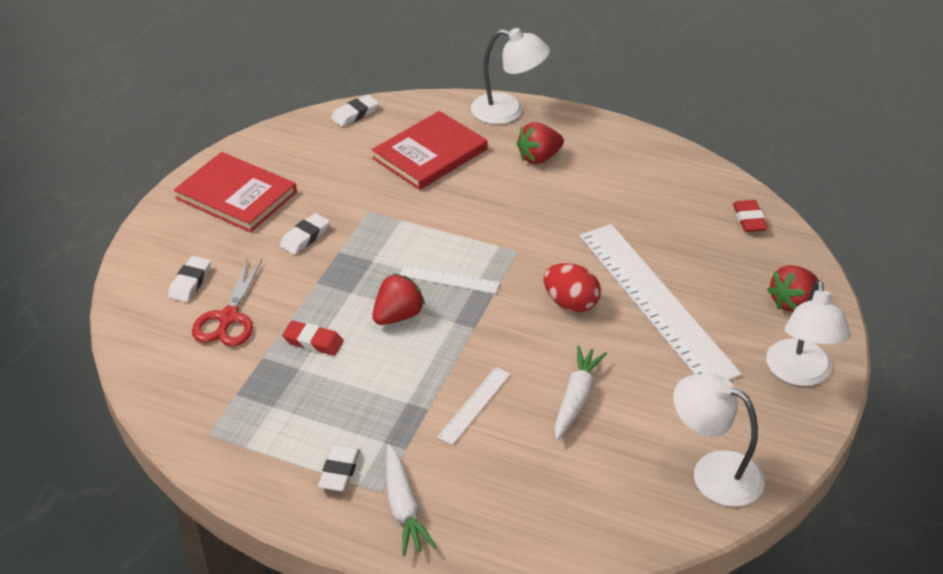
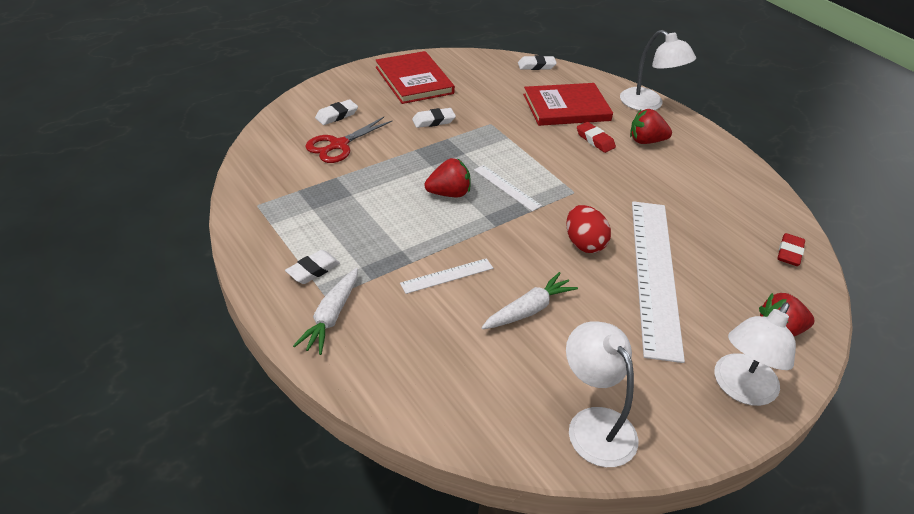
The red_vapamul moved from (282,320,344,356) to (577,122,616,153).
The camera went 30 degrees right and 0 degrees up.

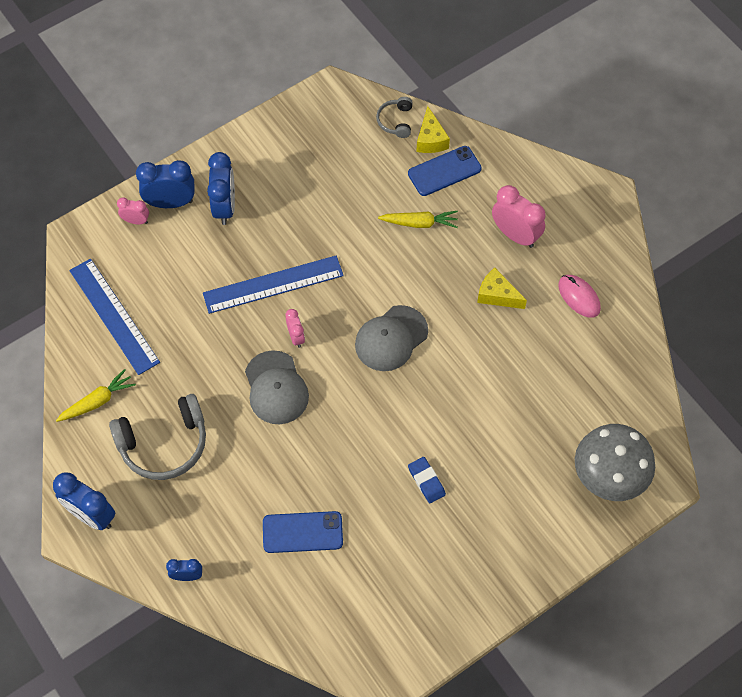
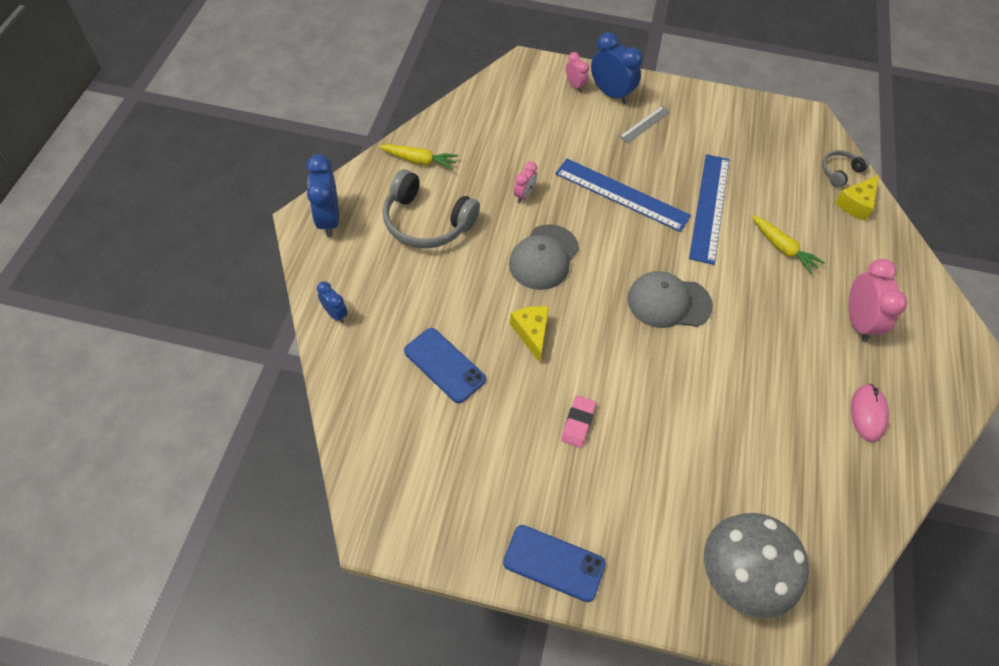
The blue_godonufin moved from (408,146,482,196) to (503,525,606,602).
The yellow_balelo moved from (477,268,527,309) to (510,306,549,363).
The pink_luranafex moved from (286,309,305,348) to (514,161,537,203).
The blue_vapamul at (408,457,446,503) became the pink_vapamul at (561,396,596,448).
The blue_luranafex at (207,152,235,225) was replaced by the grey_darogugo at (619,106,670,143).
The blue_darogugo moved from (69,259,160,375) to (689,154,729,265).
The camera went 45 degrees right and 5 degrees down.

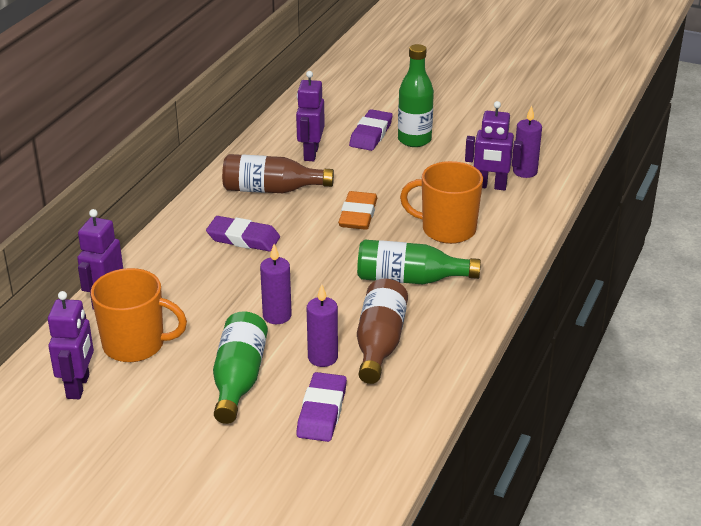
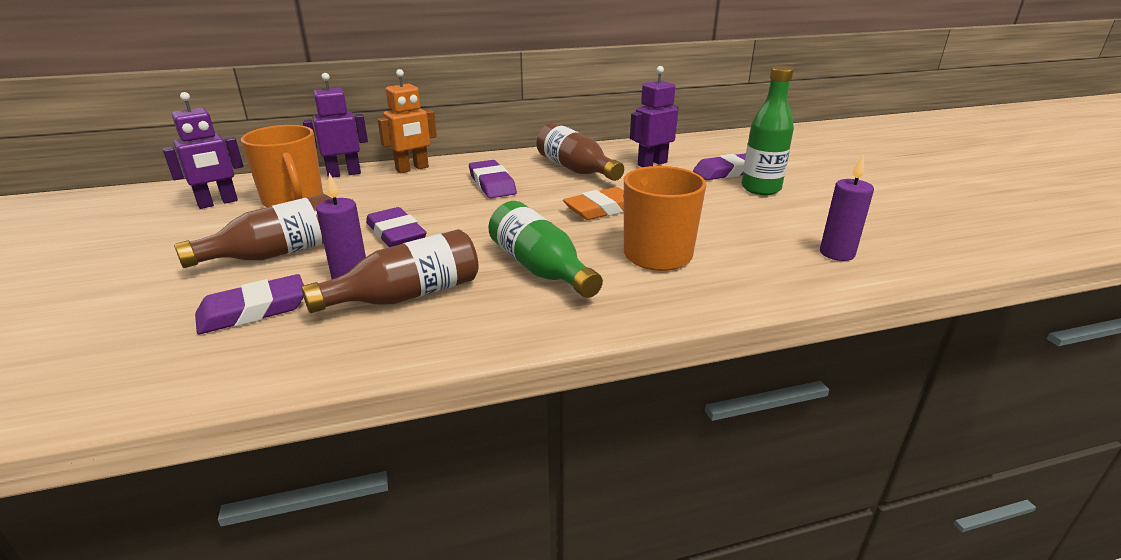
The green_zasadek at (213,311,268,424) became the brown_zasadek at (174,194,332,268).
The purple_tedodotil at (260,244,292,324) was replaced by the purple_vapamul at (366,207,427,247).
The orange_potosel at (378,69,437,173) appeared.
The purple_potosel at (465,101,522,190) disappeared.
The camera went 50 degrees right and 5 degrees down.

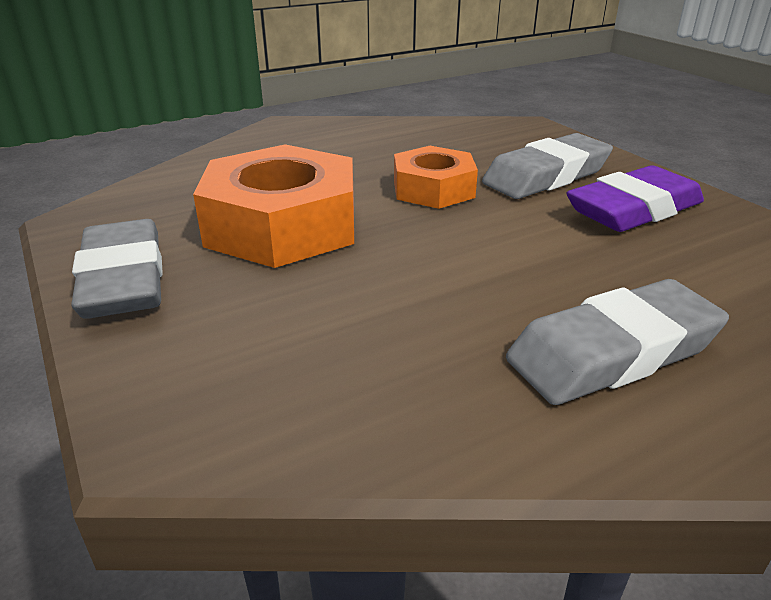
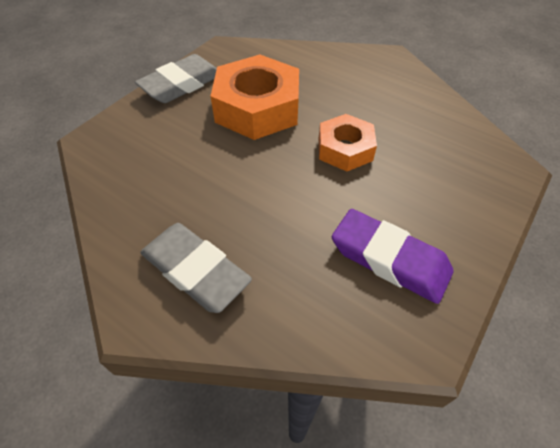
The grey_vapamul at (482,133,613,199) disappeared.
The camera went 65 degrees right and 20 degrees up.

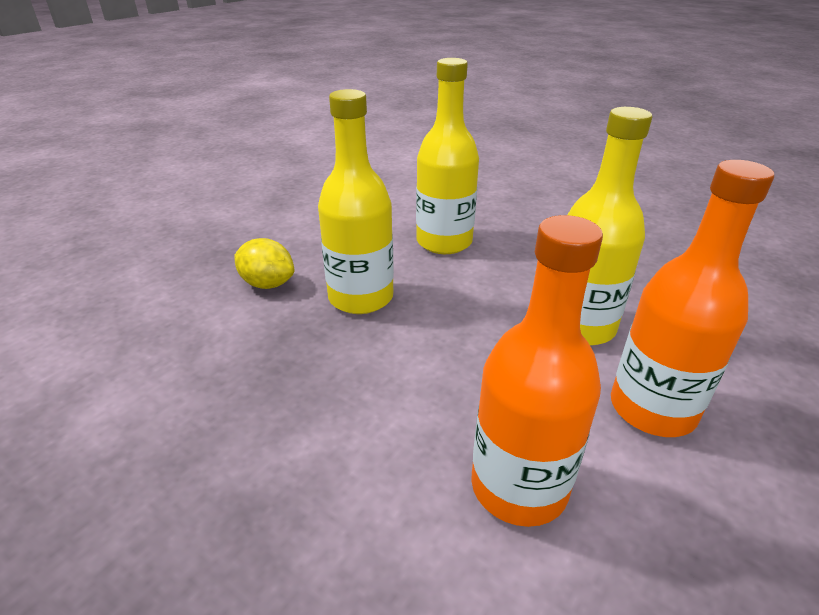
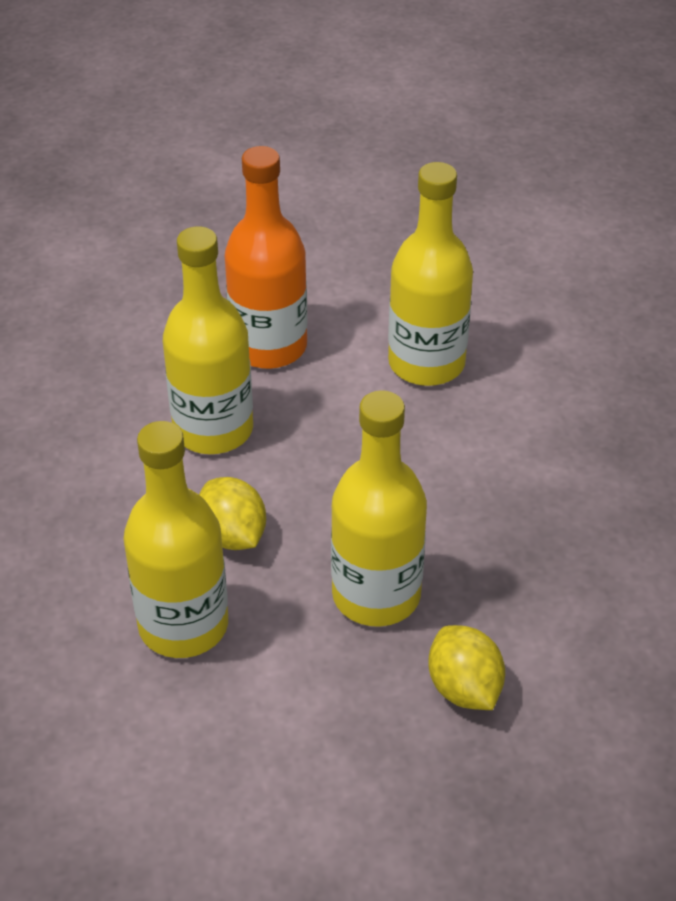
The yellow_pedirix at (199,477,266,550) appeared.
The orange_zasadek at (471,215,603,527) became the yellow_zasadek at (388,162,473,386).
The camera went 140 degrees left and 10 degrees up.

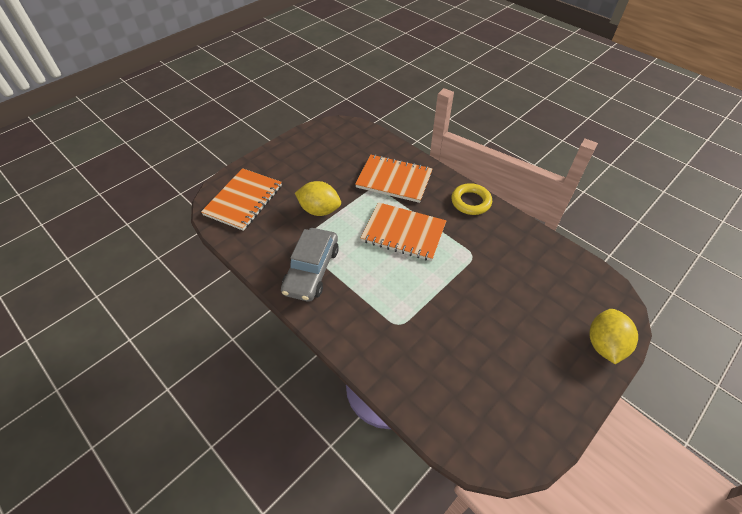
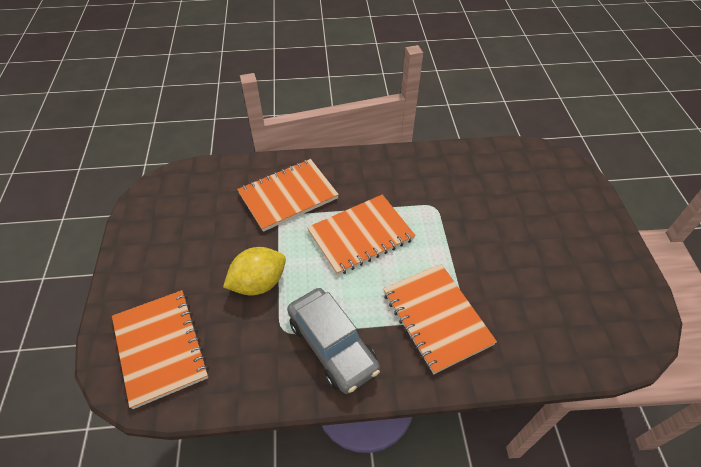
The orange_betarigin at (383,264,497,374) appeared.
The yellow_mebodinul at (451,183,492,215) disappeared.
The yellow_pedirix at (589,309,638,364) disappeared.
The camera went 50 degrees left and 0 degrees up.

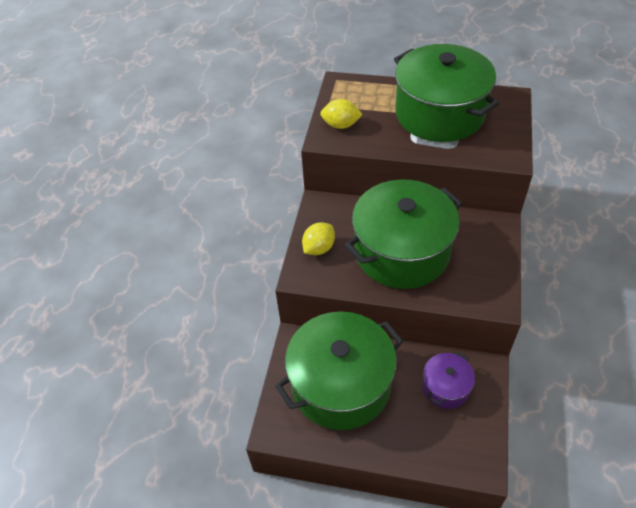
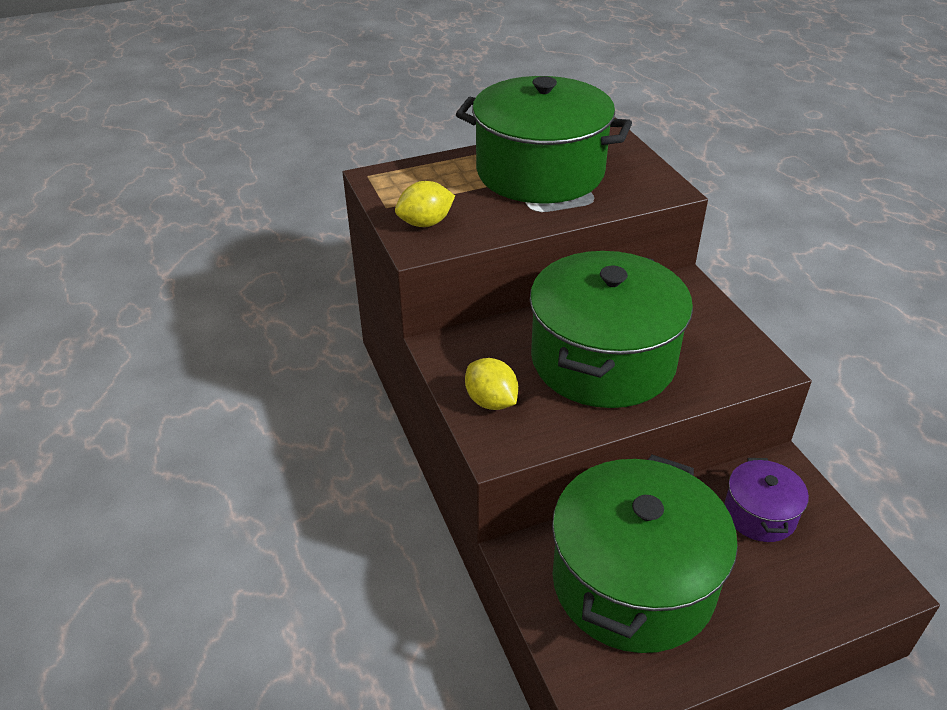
The yellow_pedirix at (302,222,335,255) turned 45 degrees counterclockwise.
The camera went 35 degrees left and 10 degrees down.

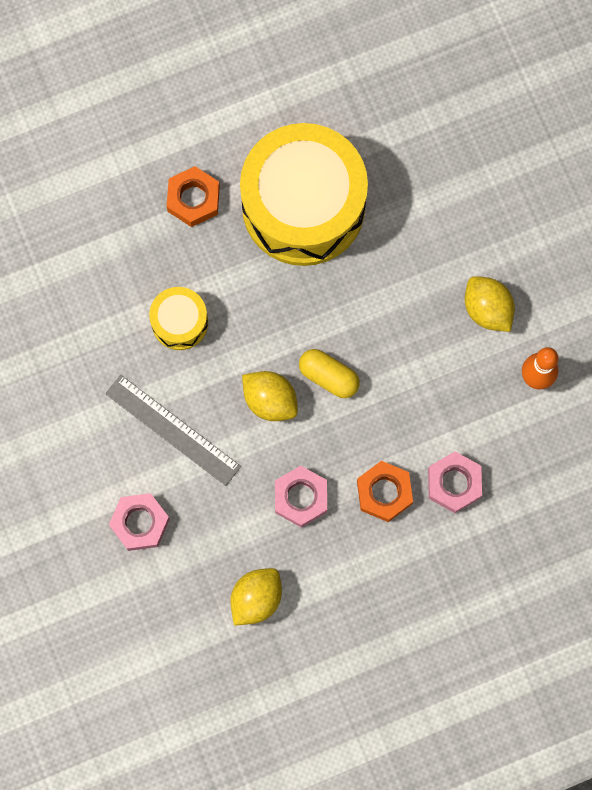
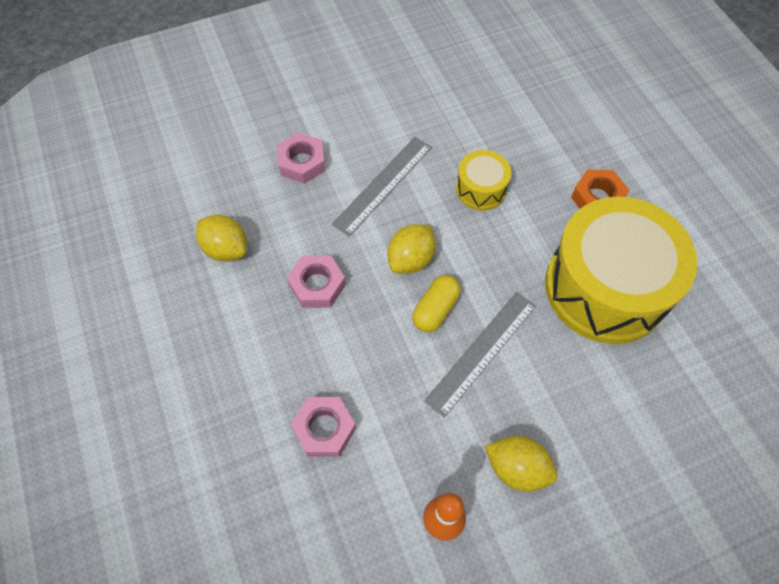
The grey_darogugo at (424,292,536,418) appeared.
The yellow_pedirix at (465,276,515,332) turned 60 degrees clockwise.
The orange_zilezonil at (357,461,413,522) disappeared.
The camera went 90 degrees right and 15 degrees down.

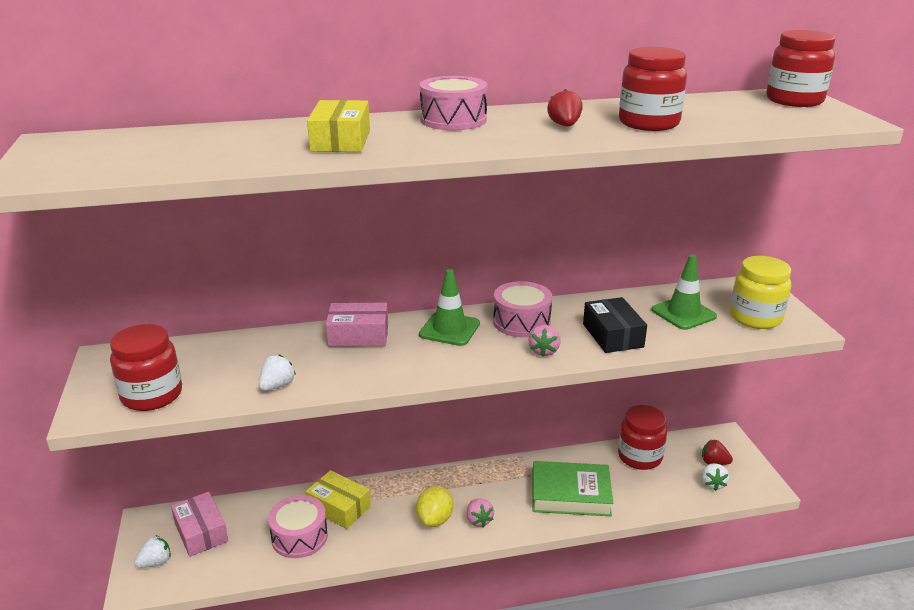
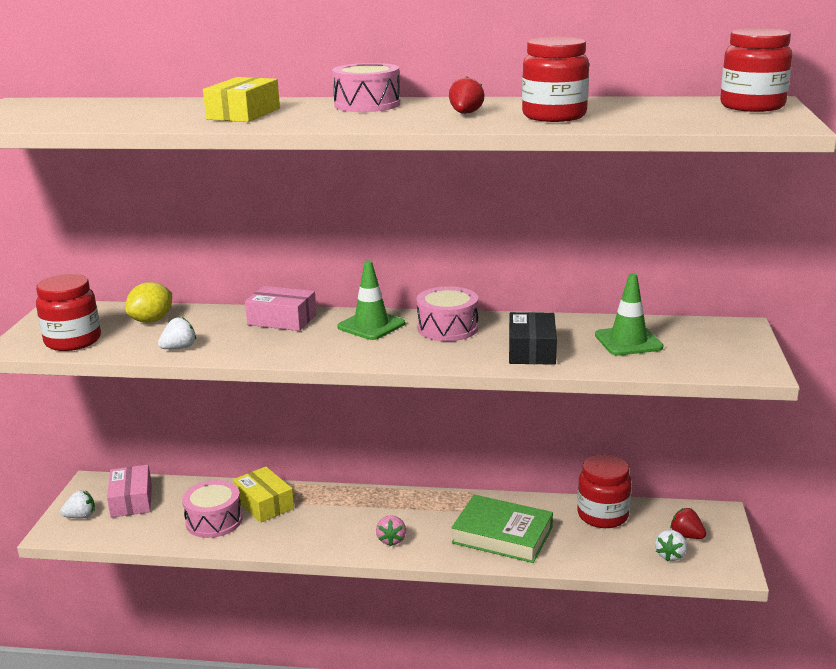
The yellow_pedirix moved from (416,486,453,527) to (125,282,172,323).
The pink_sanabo at (528,325,560,357) disappeared.
The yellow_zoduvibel at (730,256,791,329) disappeared.
The camera went 20 degrees right and 5 degrees down.

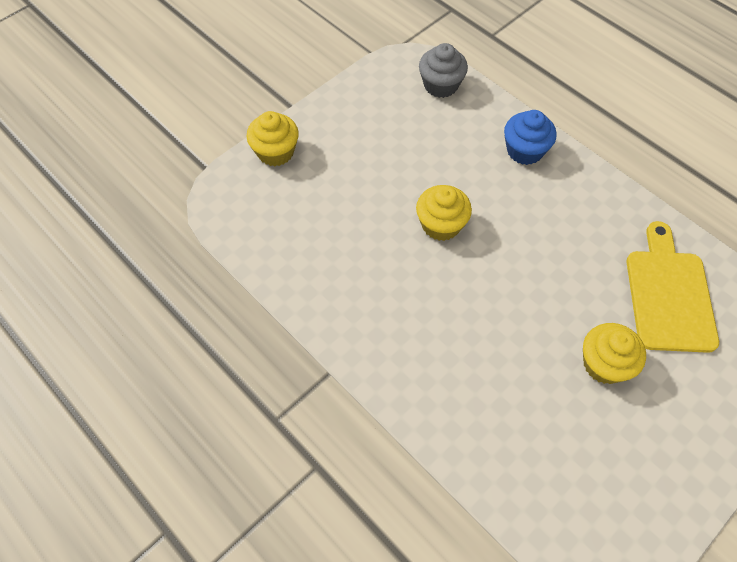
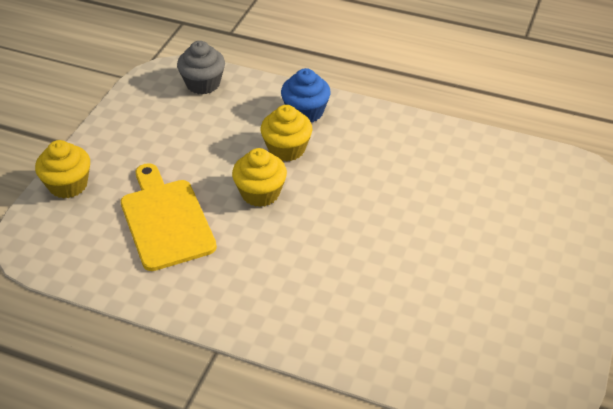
The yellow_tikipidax moved from (626,221,719,353) to (121,163,217,271).
The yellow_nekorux moved from (583,323,646,384) to (261,105,312,162).
The camera went 25 degrees left and 15 degrees down.

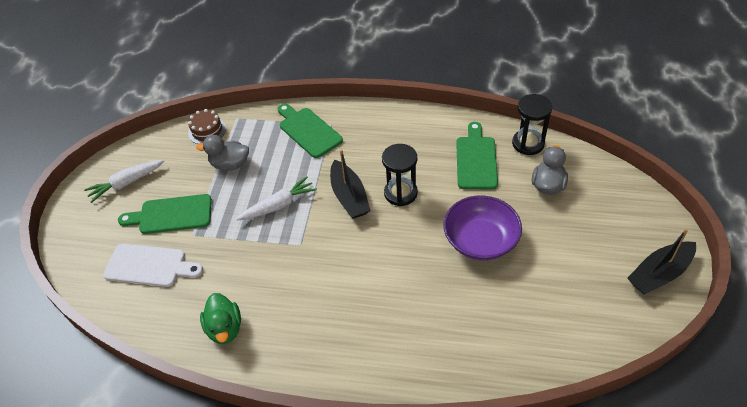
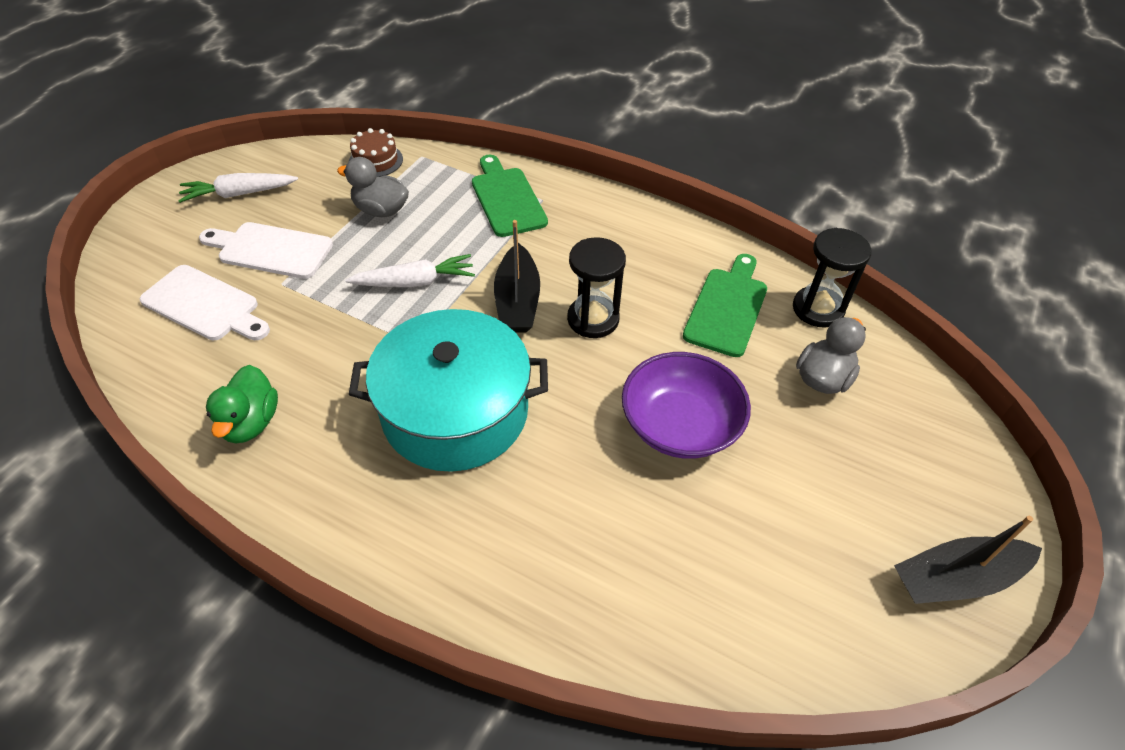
The green_tikipidax at (118,194,212,234) became the white_tikipidax at (199,222,333,279).
The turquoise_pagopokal at (349,309,548,472) appeared.
The camera went 15 degrees right and 0 degrees up.

